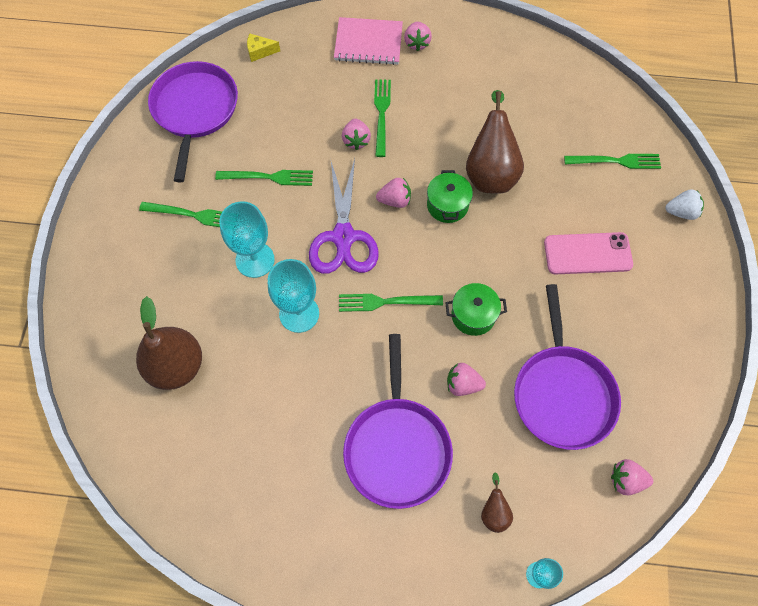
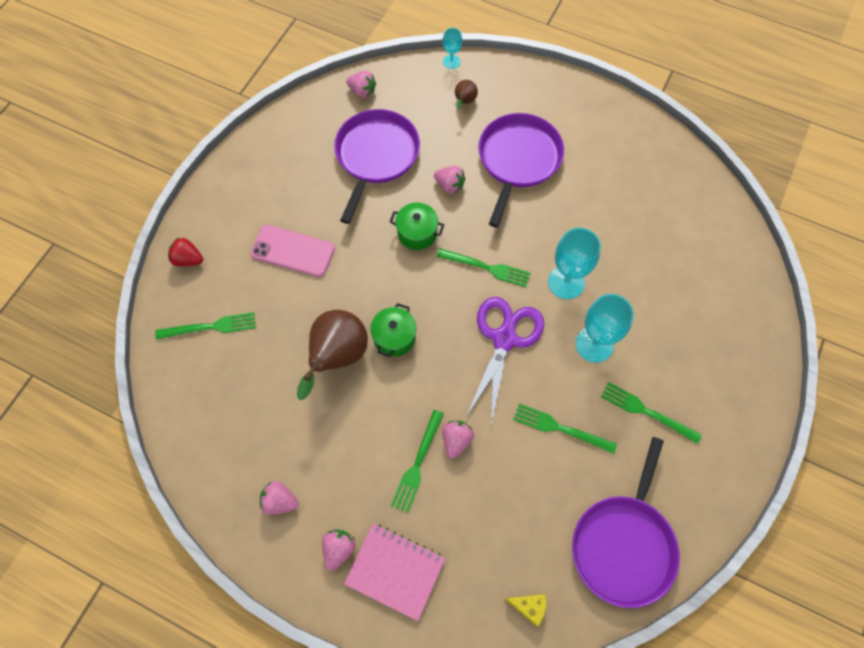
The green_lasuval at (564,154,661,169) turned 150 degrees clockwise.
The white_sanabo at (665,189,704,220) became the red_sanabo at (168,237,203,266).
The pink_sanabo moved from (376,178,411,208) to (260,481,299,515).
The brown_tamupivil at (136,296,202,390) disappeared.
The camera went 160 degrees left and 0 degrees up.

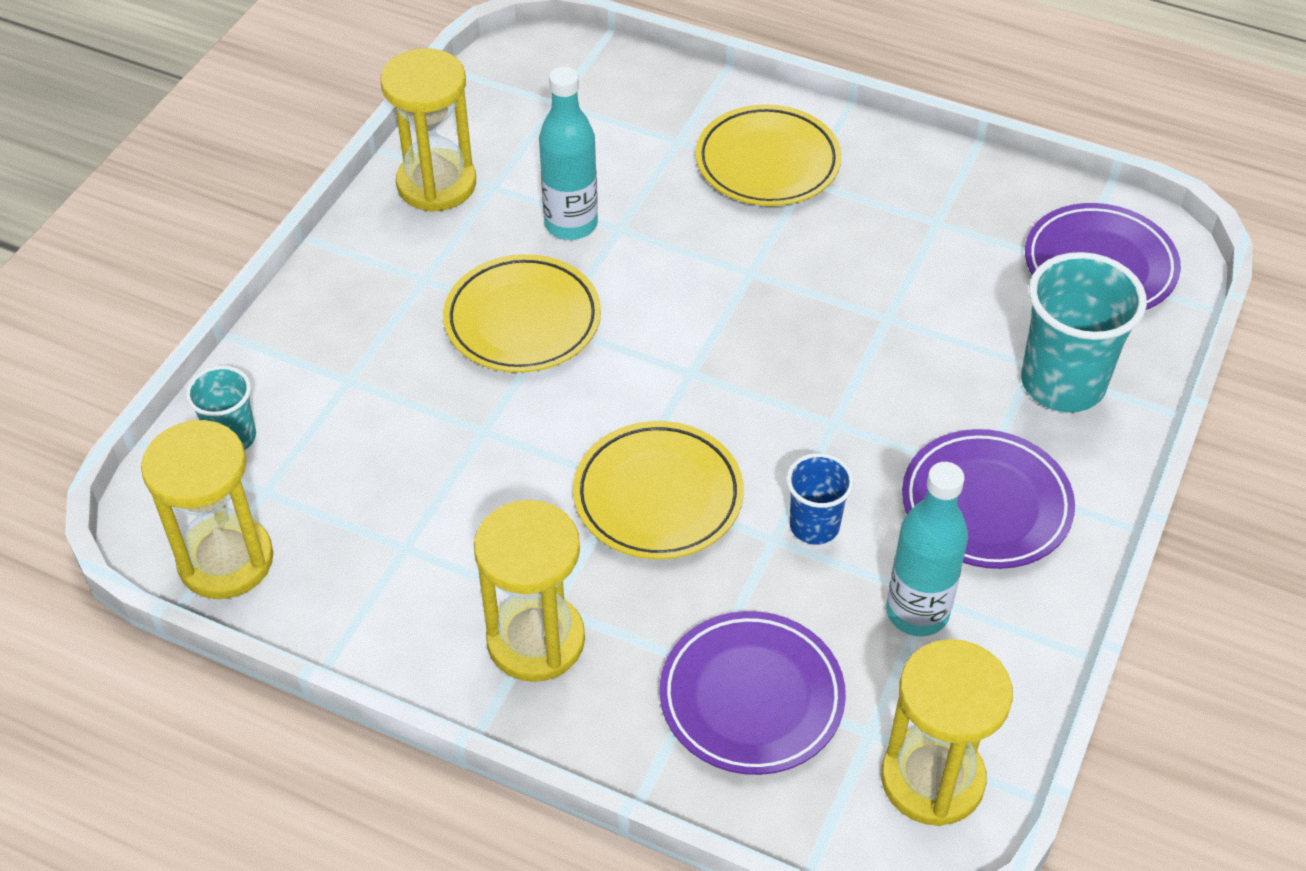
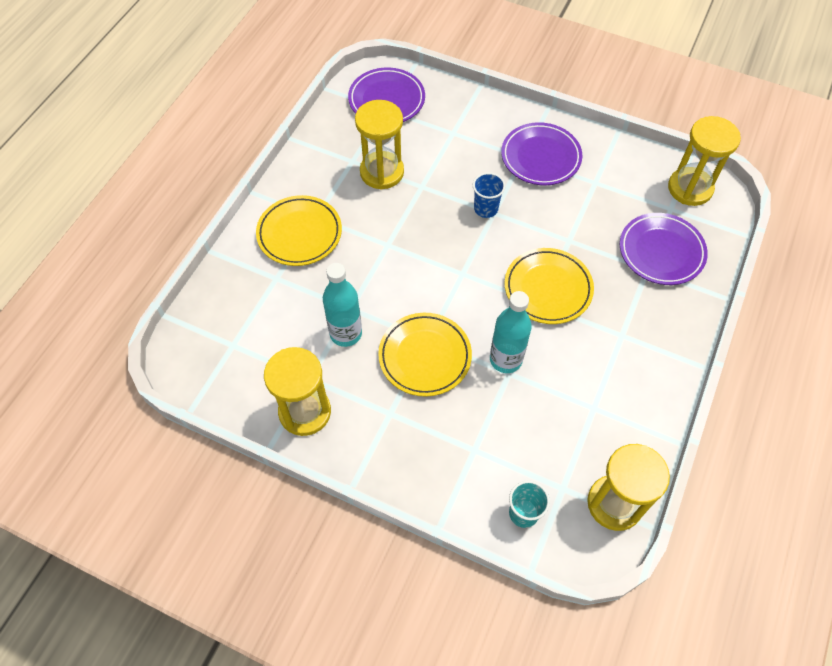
The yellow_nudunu moved from (474,500,585,682) to (355,100,404,190).
The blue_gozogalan moved from (786,453,854,545) to (473,172,506,218).
The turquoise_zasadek moved from (886,462,968,636) to (490,291,532,373).
The turquoise_gozogalan at (1021,252,1147,412) disappeared.
The camera went 90 degrees left and 10 degrees up.

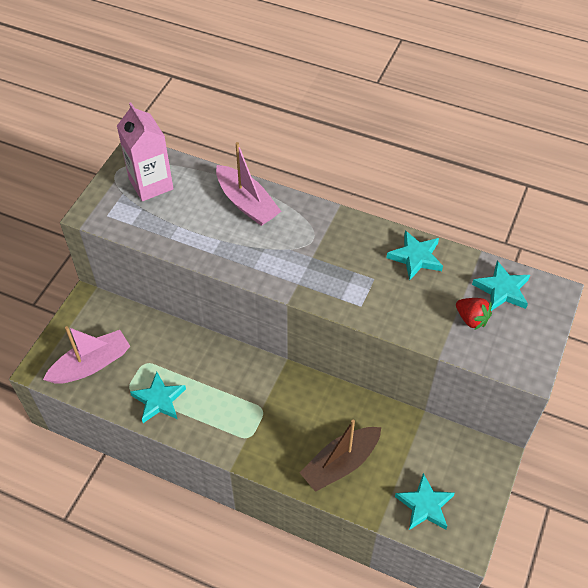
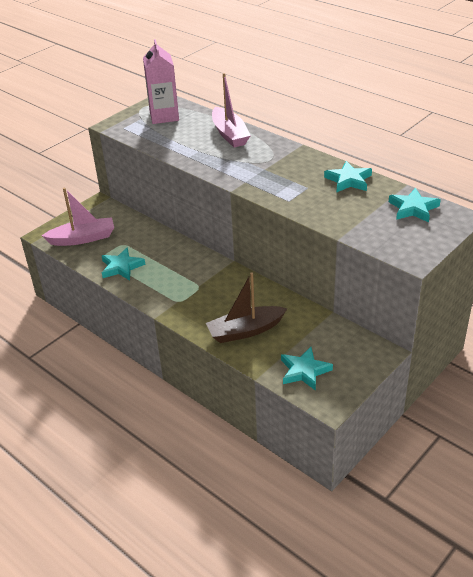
The red_sanabo at (456,298,492,330) disappeared.
The camera went 20 degrees right and 15 degrees down.

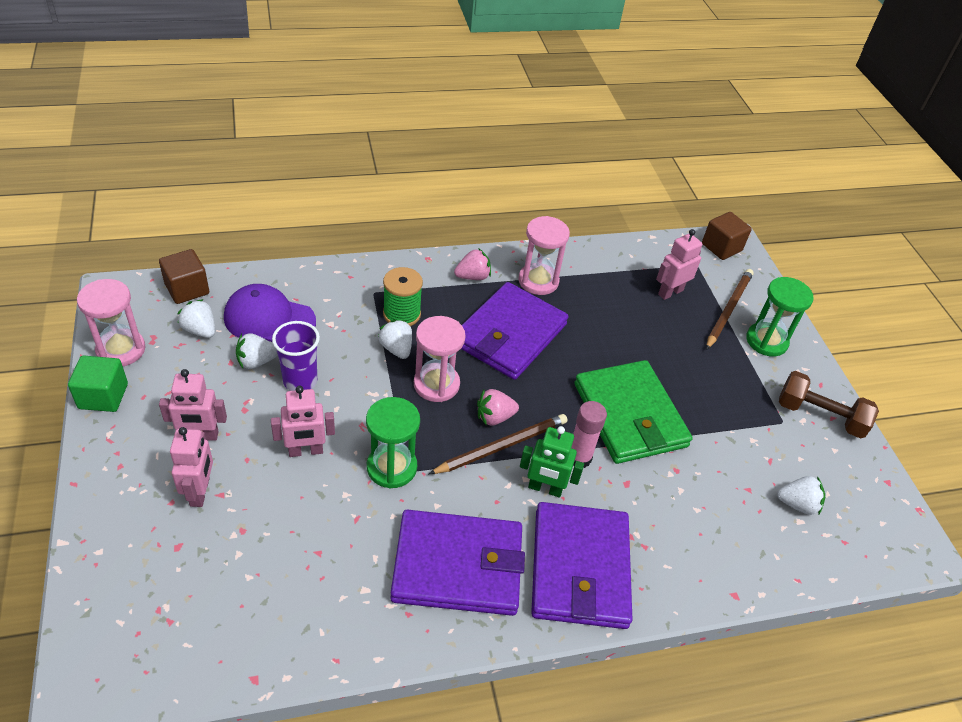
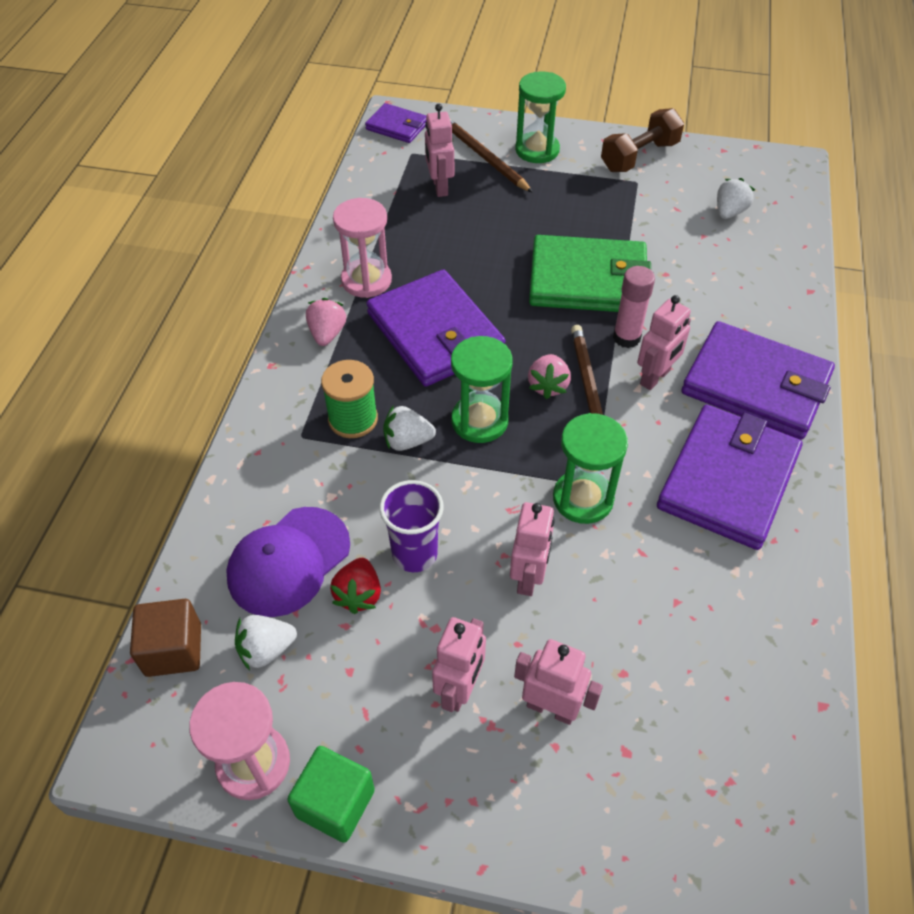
The white_sanabo at (236,333,278,369) became the red_sanabo at (330,558,381,614).
The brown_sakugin at (702,212,752,260) was replaced by the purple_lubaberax at (365,103,426,143).
The pink_nudunu at (414,316,466,402) became the green_nudunu at (451,336,513,443).
The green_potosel at (520,426,584,497) became the pink_potosel at (637,295,691,390).
The camera went 60 degrees left and 5 degrees up.

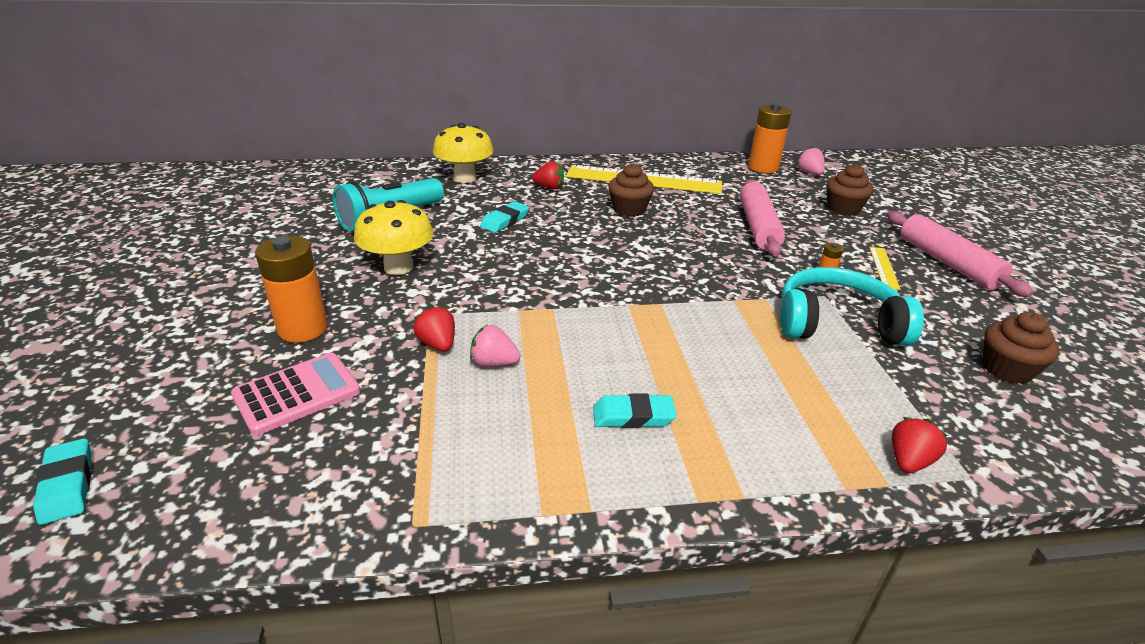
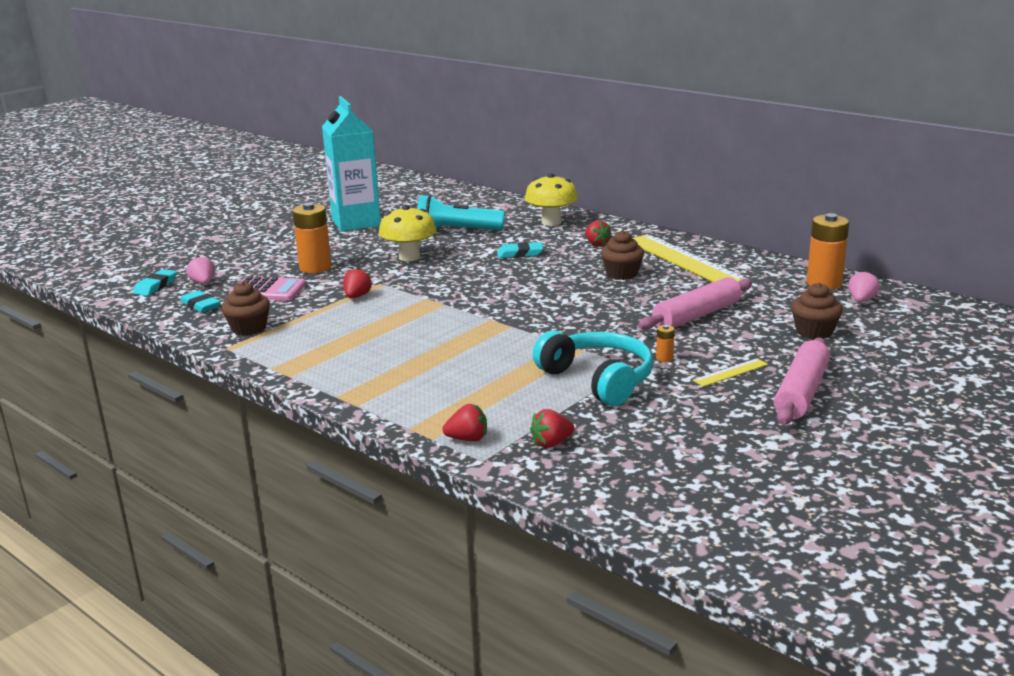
The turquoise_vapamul moved from (593,393,677,428) to (180,290,221,313).
The pink_sanabo moved from (470,325,521,367) to (186,256,215,284).
The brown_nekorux moved from (982,312,1060,384) to (222,282,270,336).
The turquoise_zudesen at (322,96,381,232) appeared.
The red_sanabo at (530,409,575,448) appeared.
The camera went 50 degrees right and 10 degrees down.

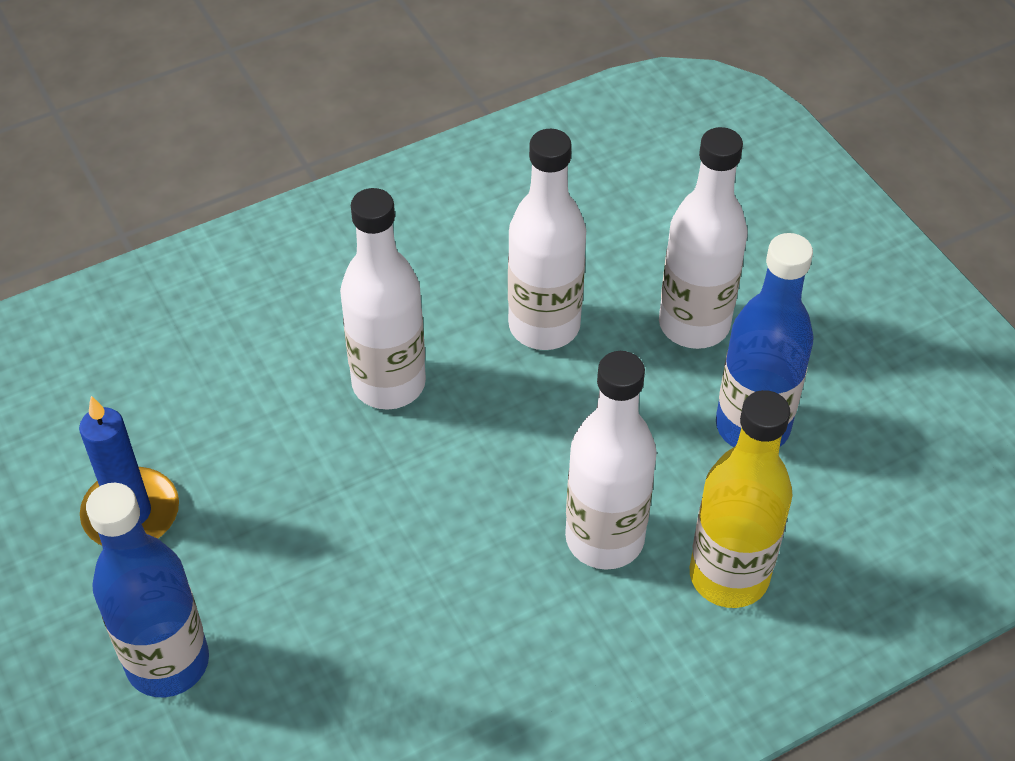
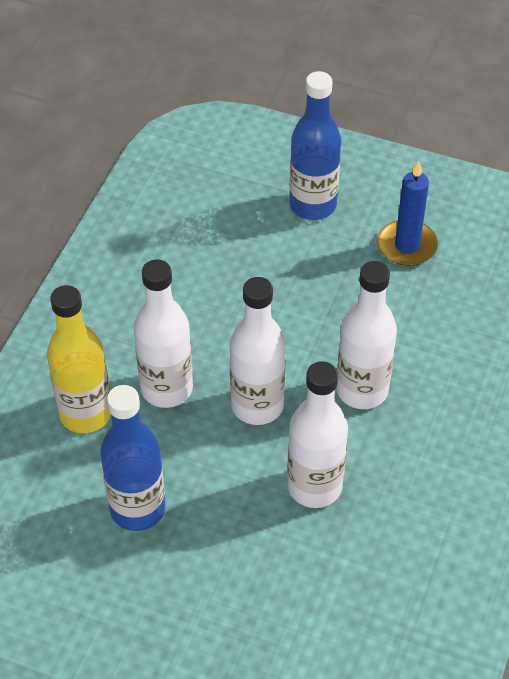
The white_zasadek moved from (659,127,748,349) to (230,277,286,425).
The camera went 140 degrees right and 0 degrees up.

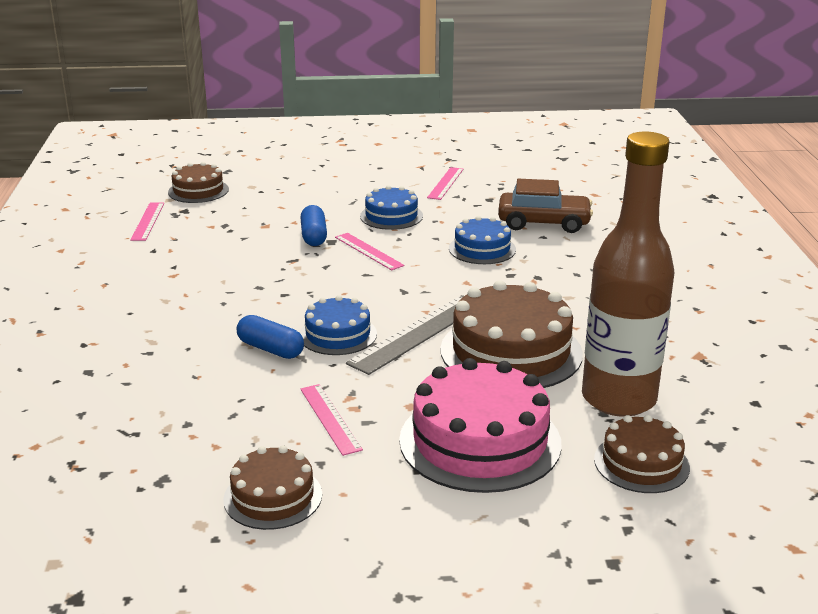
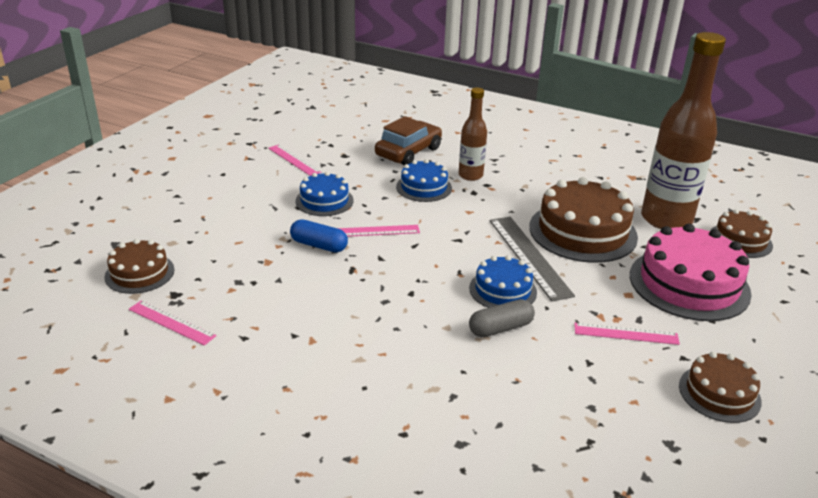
The brown_zasadek at (459,87,487,181) appeared.
The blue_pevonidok at (237,315,304,359) became the grey_pevonidok at (469,299,535,337).
The camera went 60 degrees left and 5 degrees up.

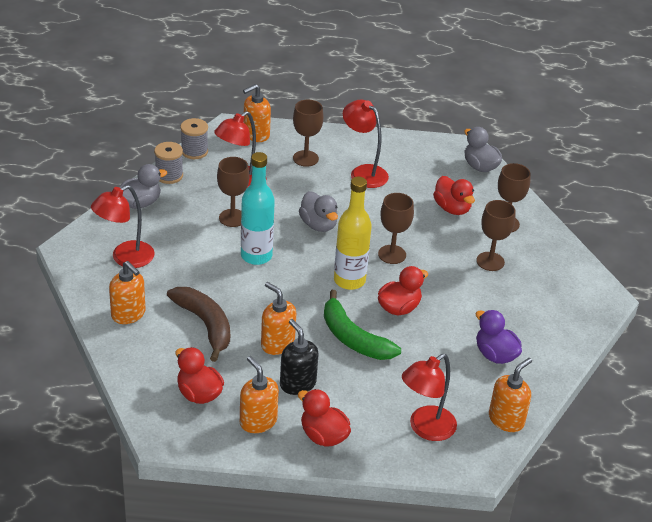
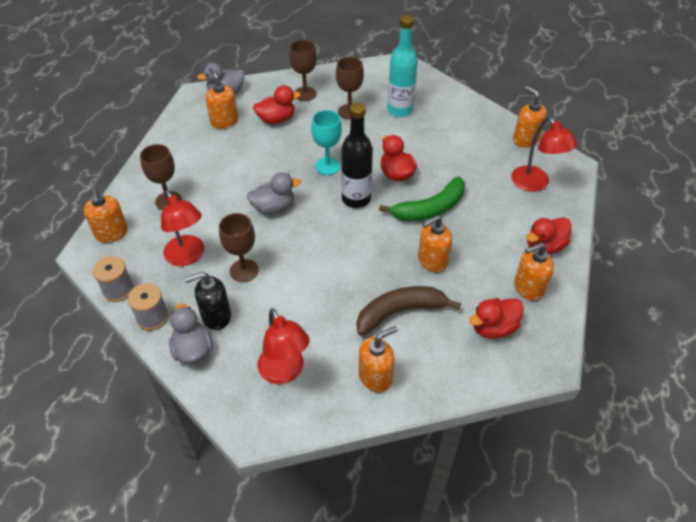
The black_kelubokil moved from (280,319,319,395) to (184,272,231,330).
The orange_kelubokil at (206,68,238,129) appeared.
The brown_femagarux at (378,193,414,264) became the turquoise_femagarux at (311,110,342,175).
The yellow_zasadek at (334,177,372,290) became the black_zasadek at (341,103,373,208).
The turquoise_zasadek moved from (241,152,275,265) to (387,15,418,117).
The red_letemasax at (343,99,389,188) disappeared.
The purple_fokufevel at (476,310,522,364) disappeared.
The camera went 75 degrees left and 10 degrees up.

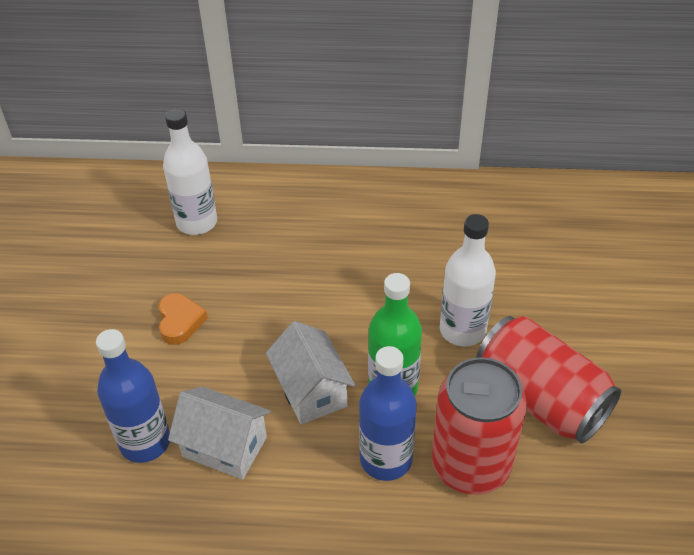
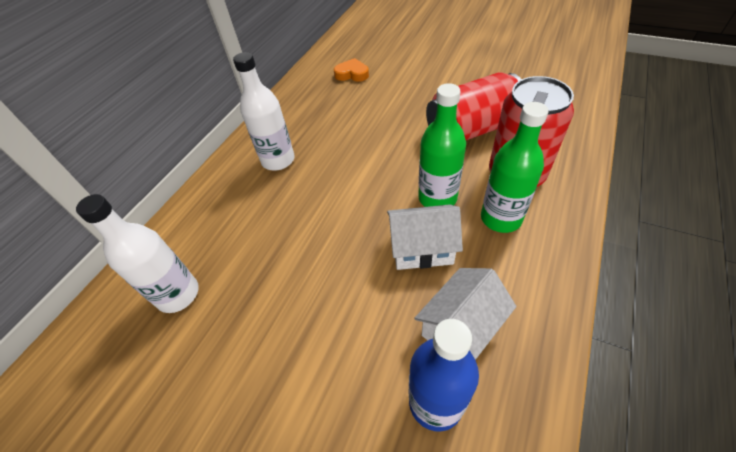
The white_zasadek moved from (440,214,496,347) to (233,52,295,171).
The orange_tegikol moved from (158,293,208,345) to (334,58,369,82).
The blue_zasadek at (359,346,417,481) became the green_zasadek at (481,102,549,233).
The camera went 65 degrees left and 5 degrees up.

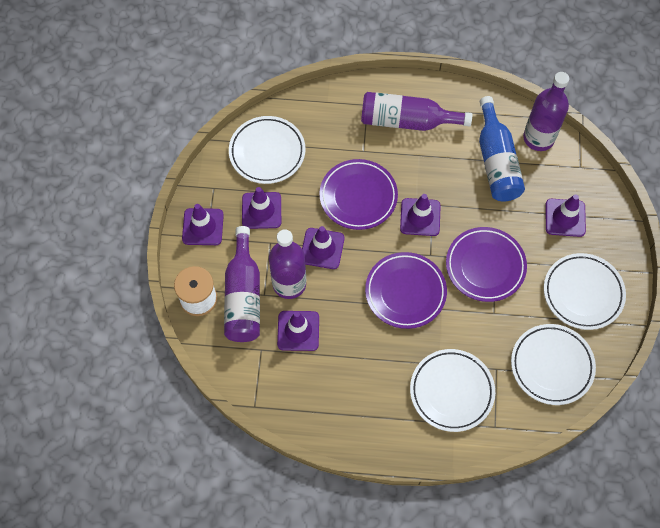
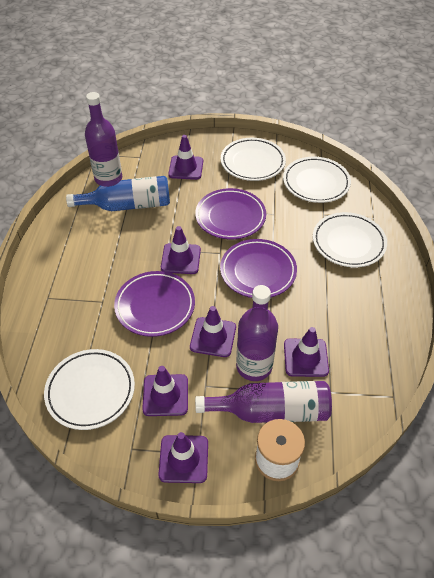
The purple_zasadek at (361,92,472,131) disappeared.
The camera went 90 degrees left and 15 degrees down.

